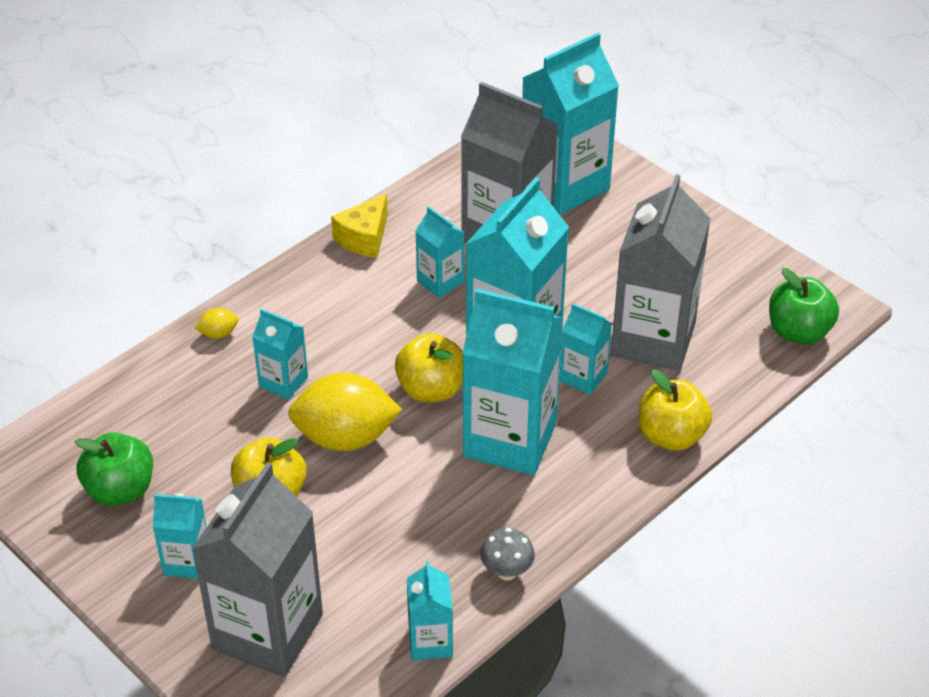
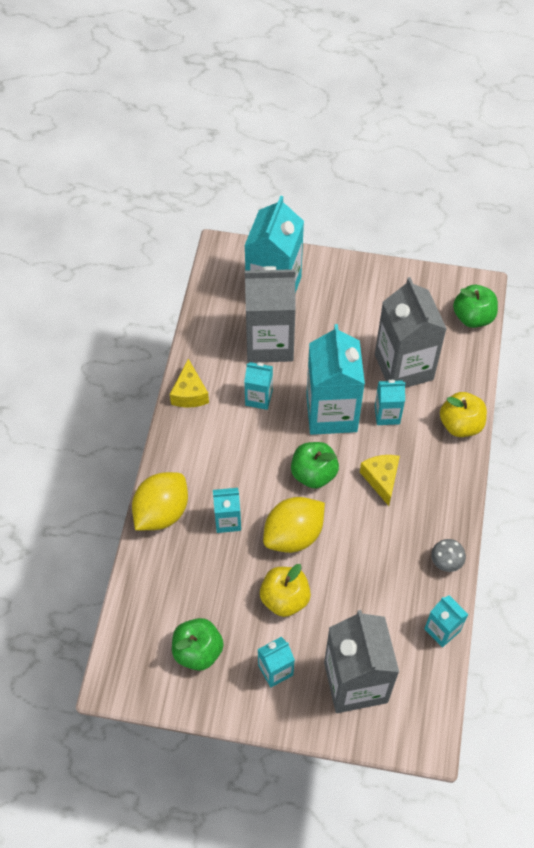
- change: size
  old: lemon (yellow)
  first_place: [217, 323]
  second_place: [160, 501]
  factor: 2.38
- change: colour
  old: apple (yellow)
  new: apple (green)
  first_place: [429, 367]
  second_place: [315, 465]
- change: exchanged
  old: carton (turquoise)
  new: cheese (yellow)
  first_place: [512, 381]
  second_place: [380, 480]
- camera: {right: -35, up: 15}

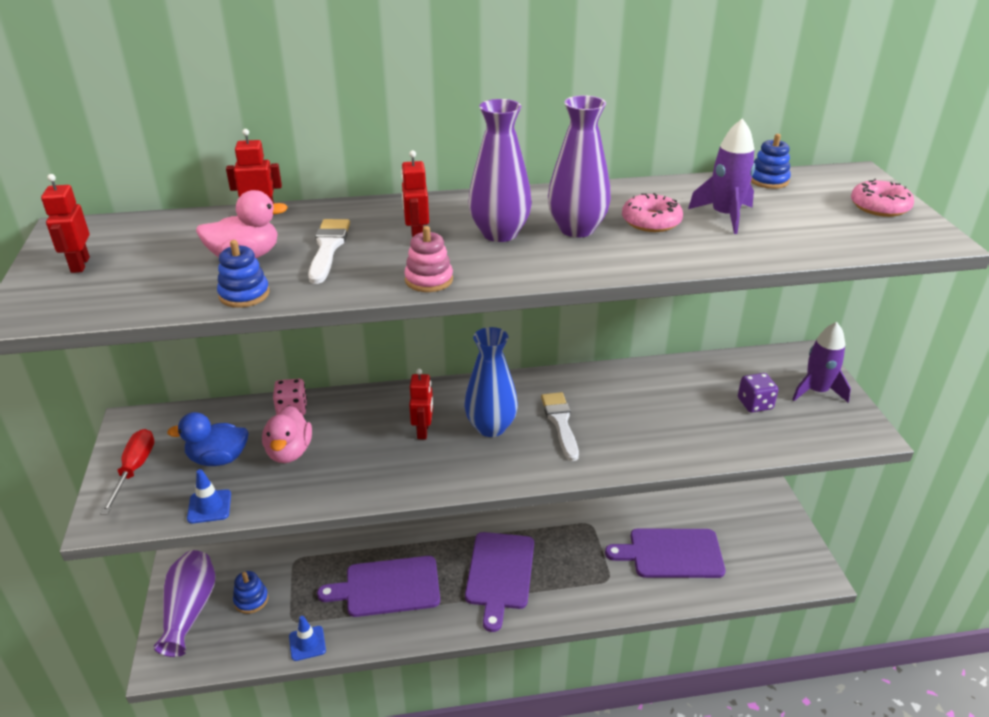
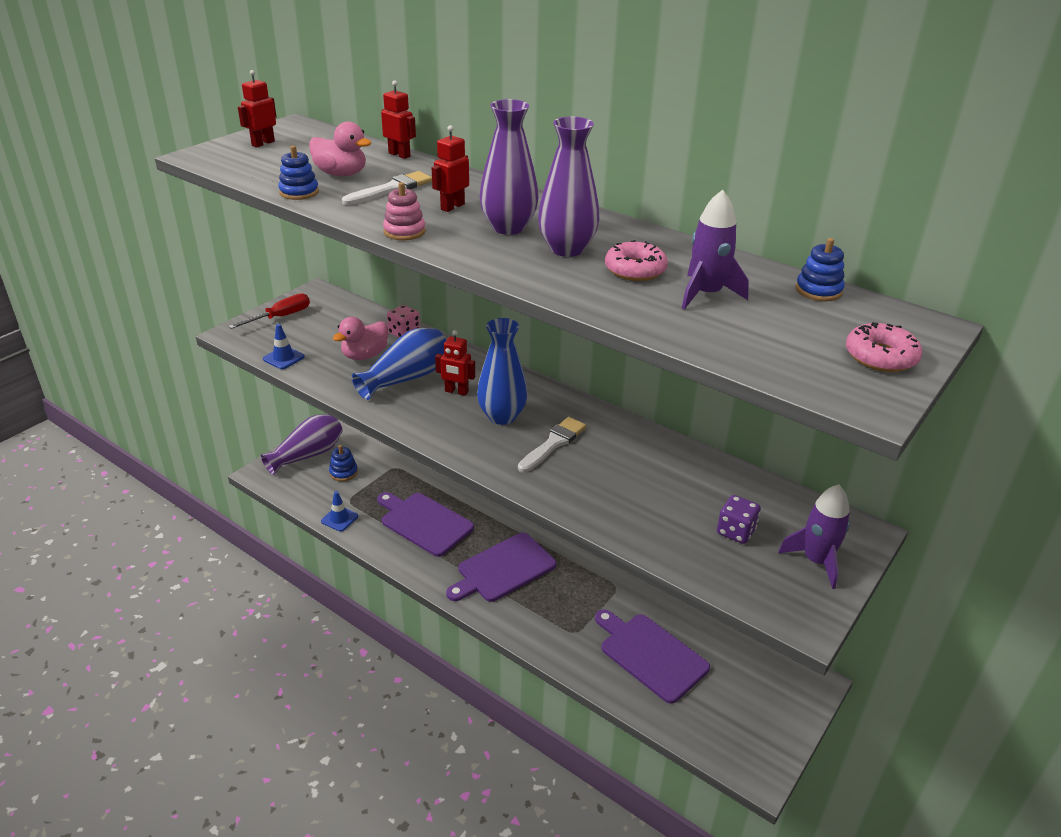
- change: appeared
  new: vase (blue)
  second_place: [399, 364]
- change: spun
  old: robot (red)
  first_place: [421, 404]
  second_place: [455, 363]
  degrees: 60
- change: missing
  old: duck (blue)
  first_place: [207, 439]
- camera: {right: 45, up: 0}

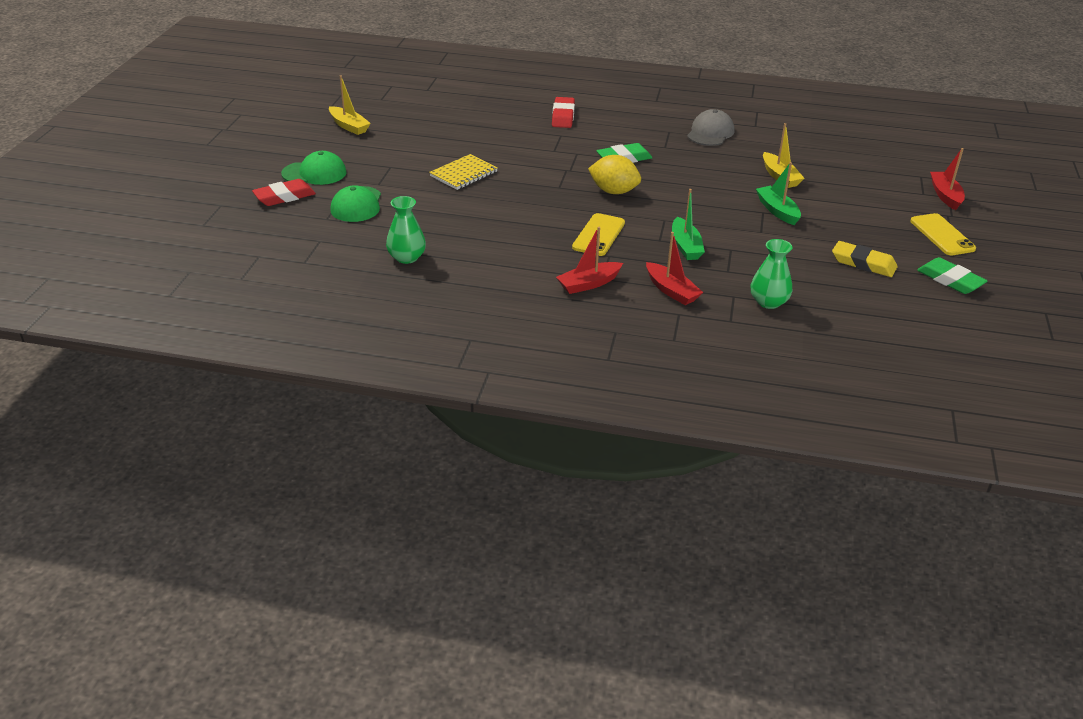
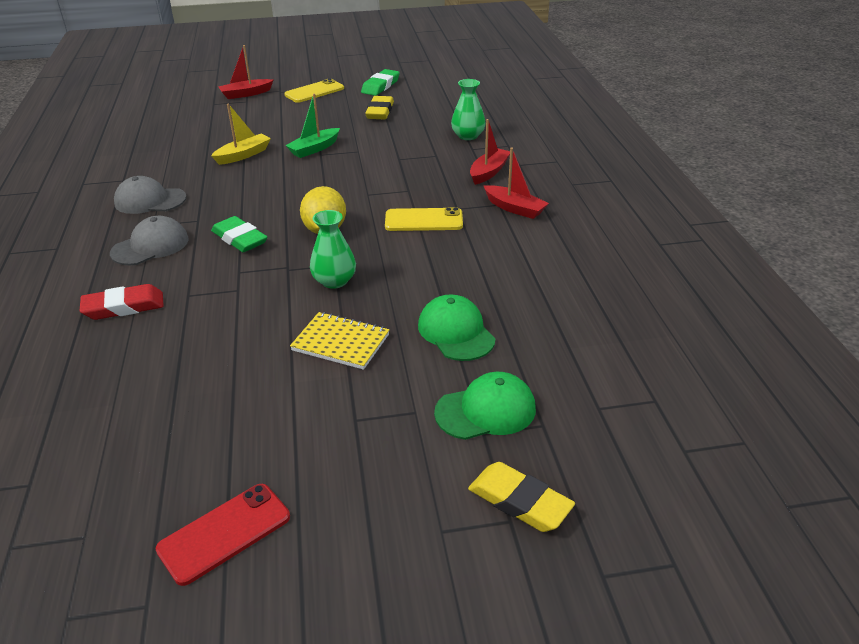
- change: appeared
  new: cap (grey)
  second_place: [149, 240]
- change: exchanged
  old: boat (yellow)
  new: phone (red)
  first_place: [350, 105]
  second_place: [223, 535]
- change: relocated
  old: vase (green)
  first_place: [406, 230]
  second_place: [333, 249]
- change: relocated
  old: cap (green)
  first_place: [314, 168]
  second_place: [457, 327]
- change: colour
  old: eraser (red)
  new: eraser (yellow)
  first_place: [284, 192]
  second_place: [521, 497]
- change: missing
  old: boat (green)
  first_place: [688, 224]
- camera: {right: -110, up: 0}

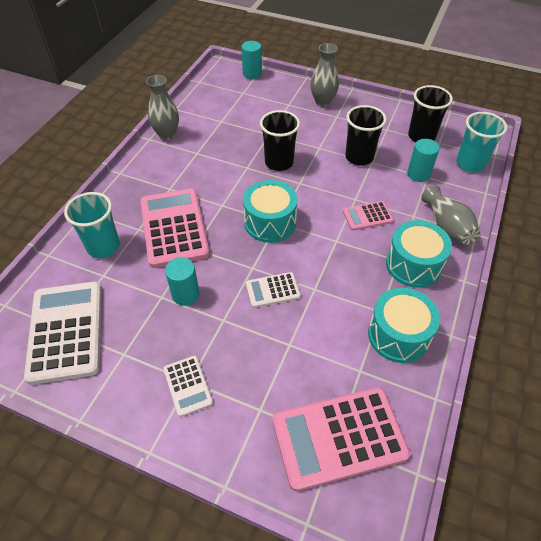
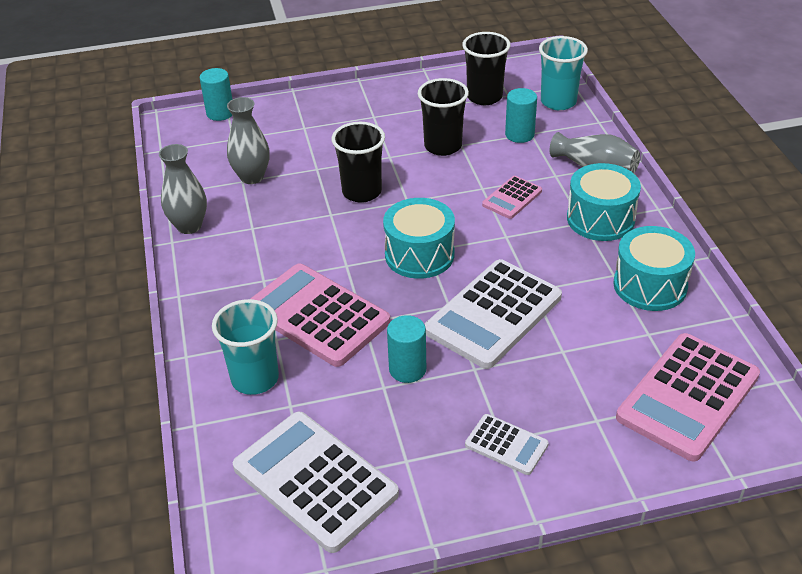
- change: relocated
  old: vase (grey)
  first_place: [324, 74]
  second_place: [248, 140]
- change: size
  old: calculator (white)
  first_place: [273, 290]
  second_place: [493, 314]
  factor: 2.01
- camera: {right: -35, up: -10}

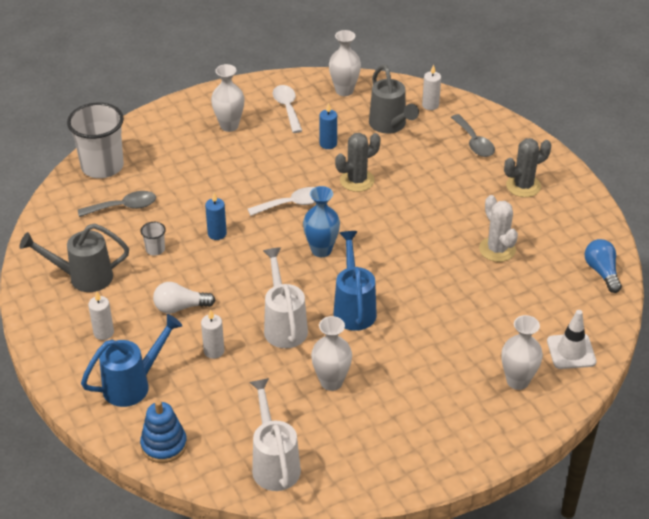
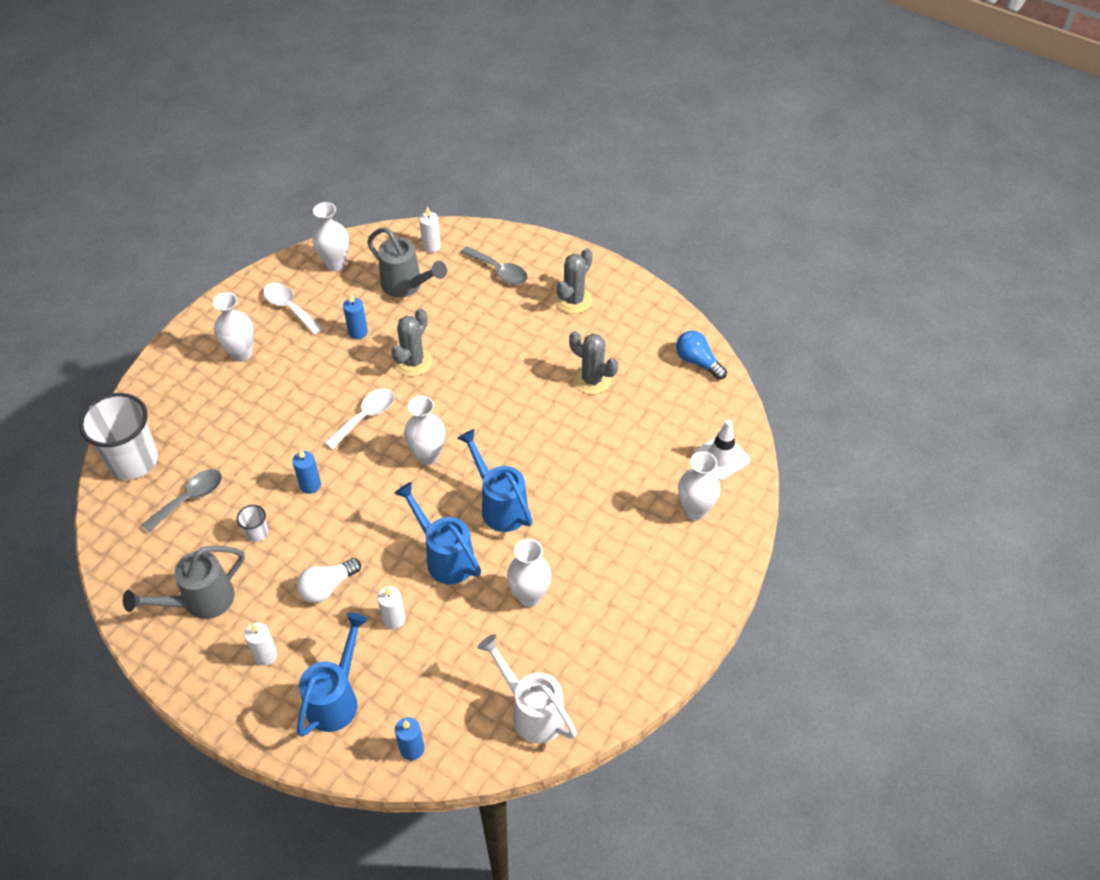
- change: colour
  old: watering can (white)
  new: watering can (blue)
  first_place: [285, 297]
  second_place: [437, 533]
- change: exchanged
  old: stacking toy (blue)
  new: candle (blue)
  first_place: [163, 432]
  second_place: [409, 738]
- change: colour
  old: vase (blue)
  new: vase (white)
  first_place: [321, 221]
  second_place: [424, 430]
- change: colour
  old: cactus (white)
  new: cactus (grey)
  first_place: [498, 228]
  second_place: [593, 362]
- camera: {right: -30, up: 10}

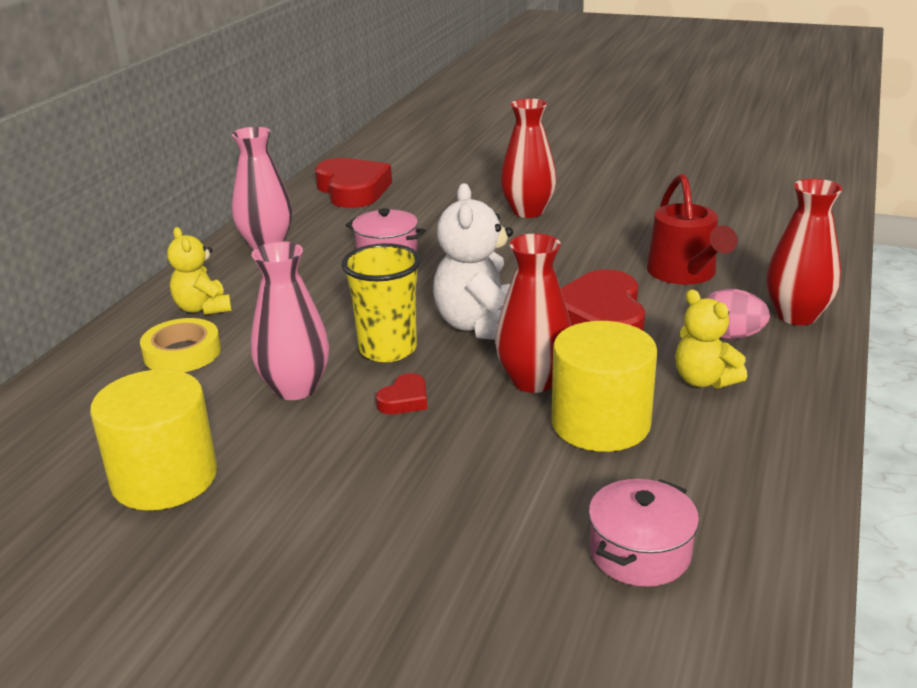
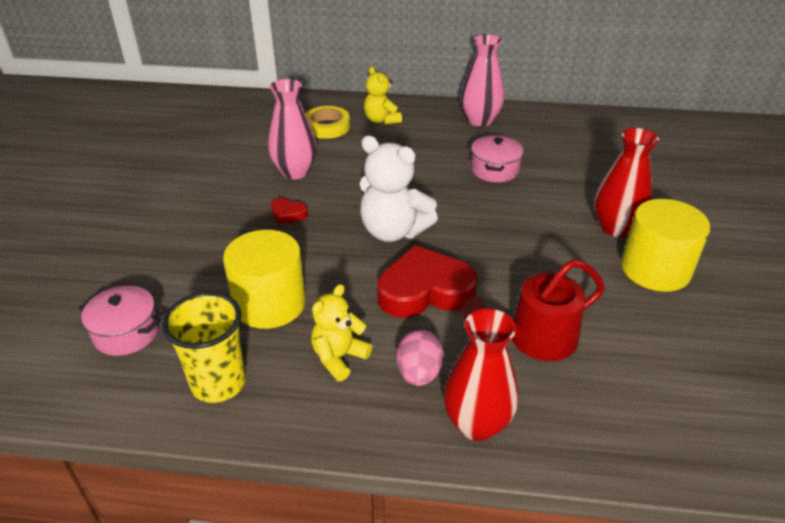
- change: relocated
  old: cup (yellow)
  first_place: [381, 302]
  second_place: [204, 347]
- change: spun
  old: teddy bear (white)
  first_place: [473, 261]
  second_place: [399, 188]
  degrees: -135
- change: spun
  old: teddy bear (yellow)
  first_place: [199, 271]
  second_place: [383, 95]
  degrees: -75
- change: relocated
  old: cylinder (yellow)
  first_place: [153, 439]
  second_place: [665, 245]
- change: missing
  old: heart (red)
  first_place: [353, 183]
- change: missing
  old: vase (red)
  first_place: [533, 313]
- camera: {right: 75, up: 10}

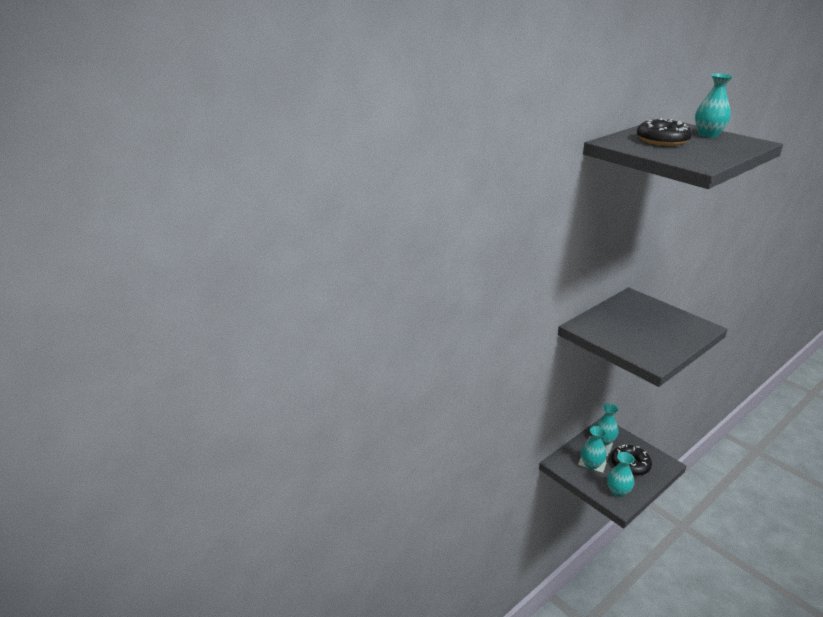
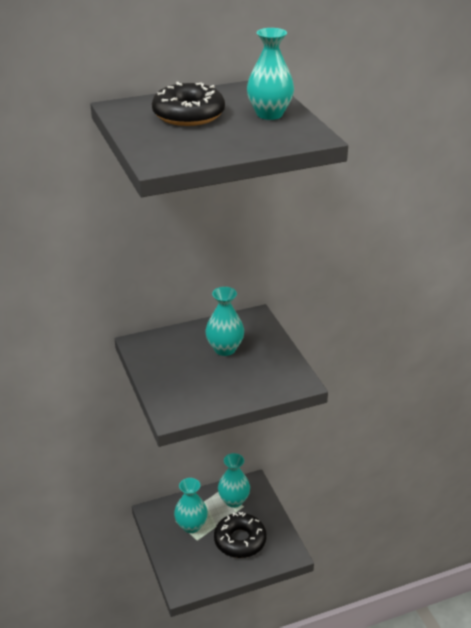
- change: relocated
  old: vase (turquoise)
  first_place: [621, 474]
  second_place: [225, 321]
- camera: {right: 20, up: 5}

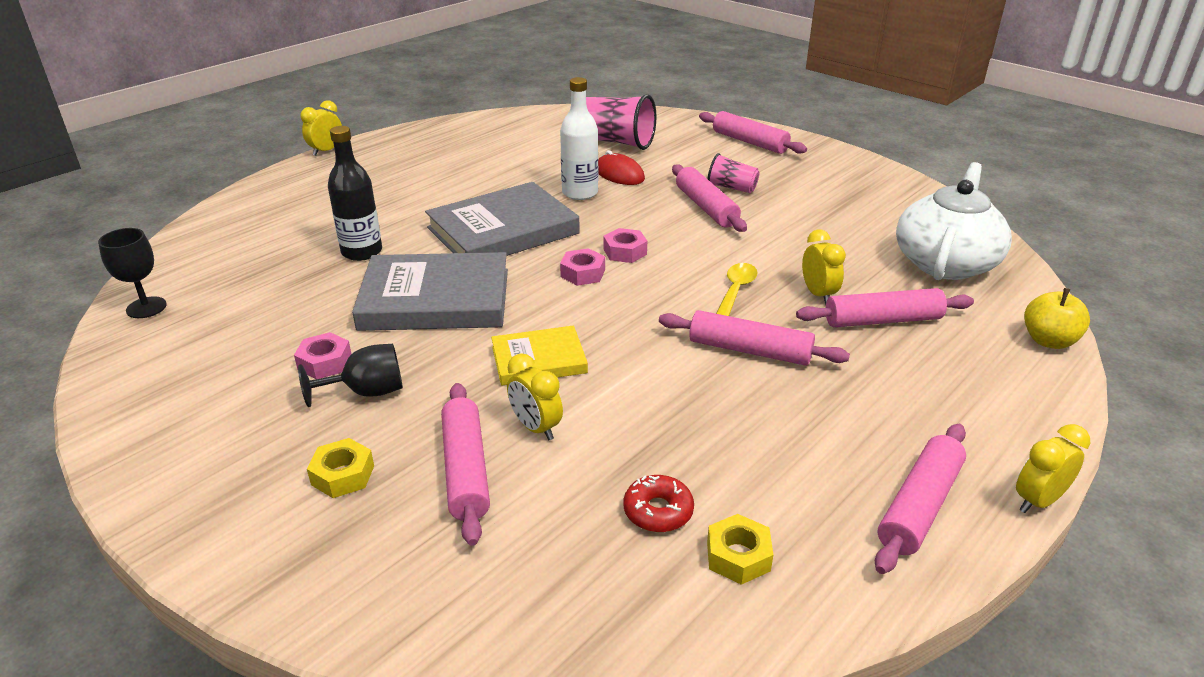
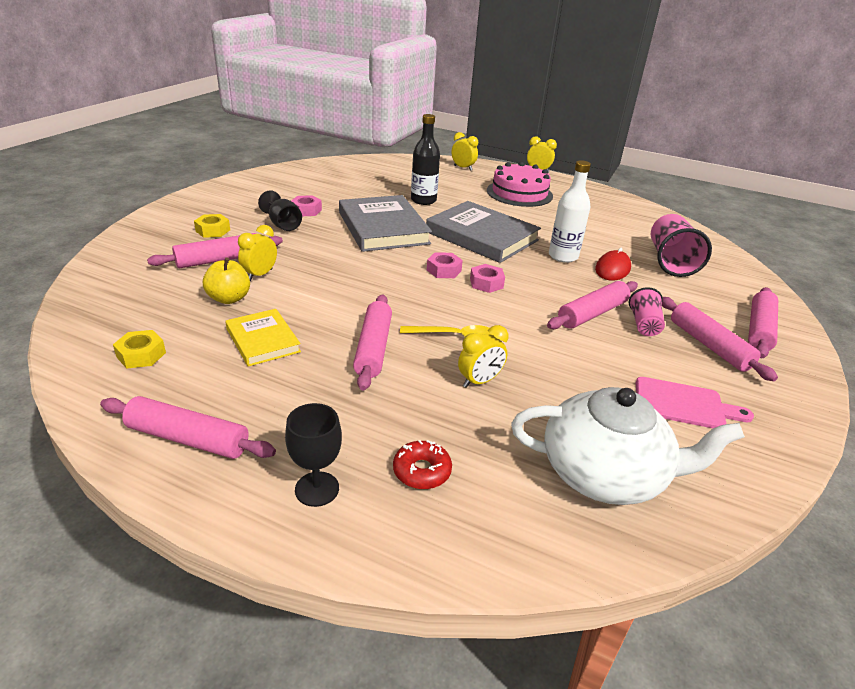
- change: relocated
  old: apple (yellow)
  first_place: [1057, 318]
  second_place: [226, 281]
- change: relocated
  old: book (yellow)
  first_place: [539, 356]
  second_place: [263, 338]
- change: relocated
  old: goblet (black)
  first_place: [132, 273]
  second_place: [313, 455]
- change: relocated
  old: donut (red)
  first_place: [659, 503]
  second_place: [422, 464]
- change: relocated
  old: clock (yellow)
  first_place: [1053, 468]
  second_place: [464, 151]
- change: appeared
  new: cake (pink)
  second_place: [520, 184]
- change: appeared
  new: cutting board (pink)
  second_place: [695, 402]
- change: relocated
  old: rolling pin (pink)
  first_place: [885, 307]
  second_place: [720, 339]
- camera: {right: 70, up: 0}

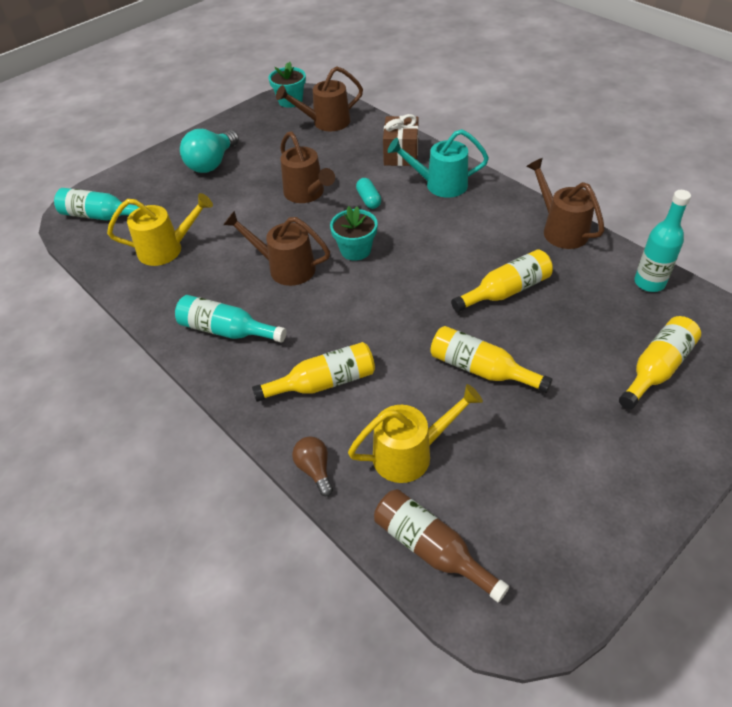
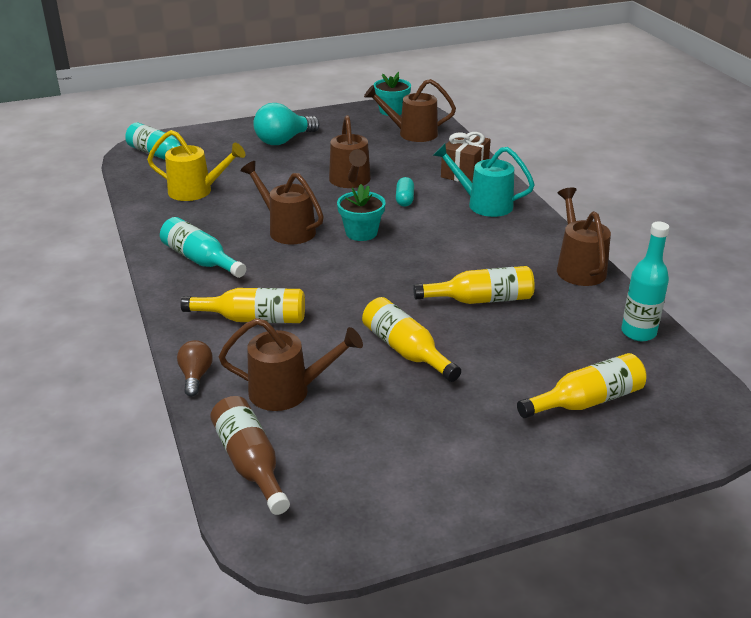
- change: colour
  old: watering can (yellow)
  new: watering can (brown)
  first_place: [415, 433]
  second_place: [291, 364]
- camera: {right: 20, up: -15}

